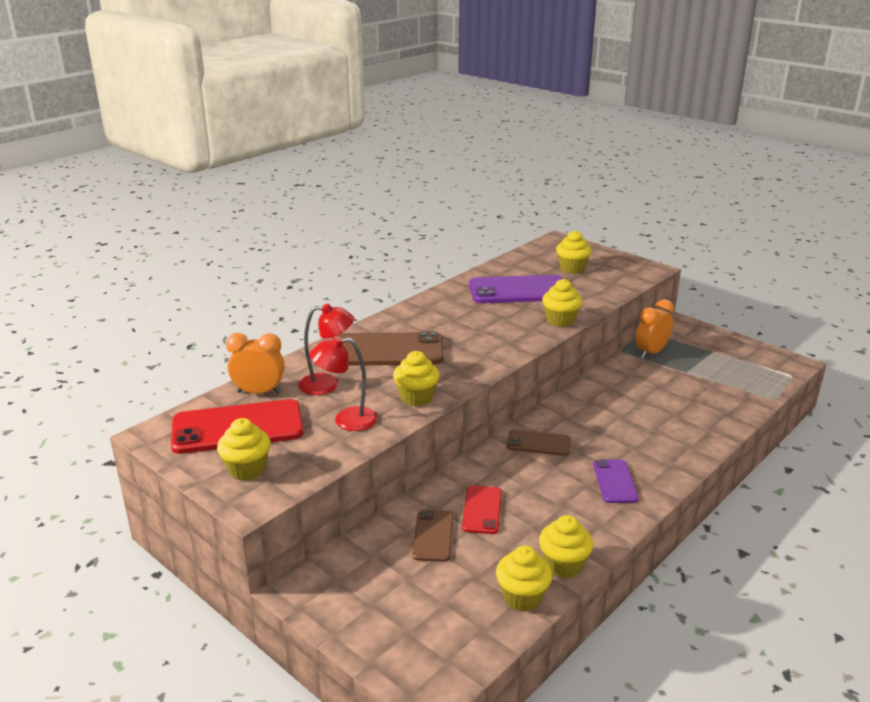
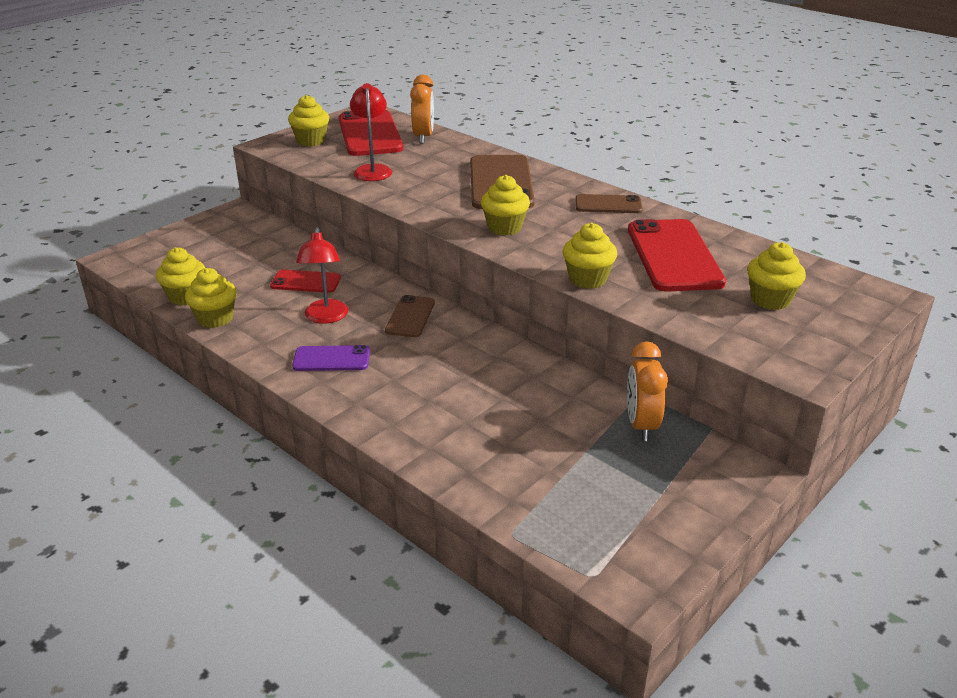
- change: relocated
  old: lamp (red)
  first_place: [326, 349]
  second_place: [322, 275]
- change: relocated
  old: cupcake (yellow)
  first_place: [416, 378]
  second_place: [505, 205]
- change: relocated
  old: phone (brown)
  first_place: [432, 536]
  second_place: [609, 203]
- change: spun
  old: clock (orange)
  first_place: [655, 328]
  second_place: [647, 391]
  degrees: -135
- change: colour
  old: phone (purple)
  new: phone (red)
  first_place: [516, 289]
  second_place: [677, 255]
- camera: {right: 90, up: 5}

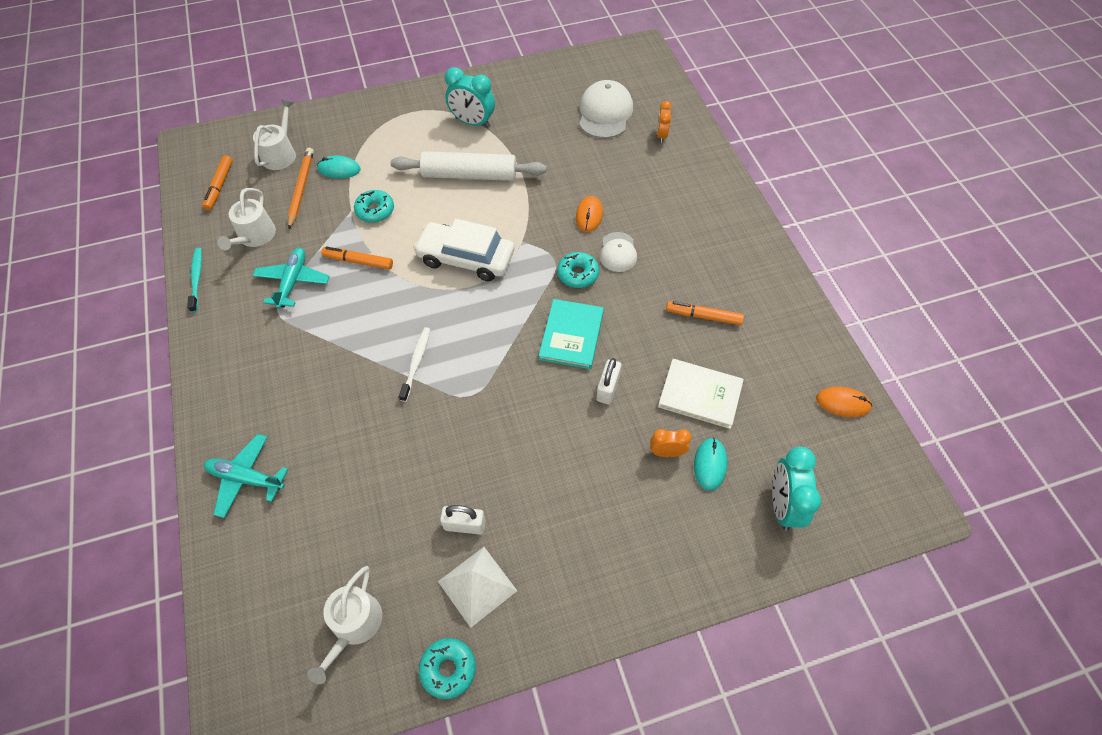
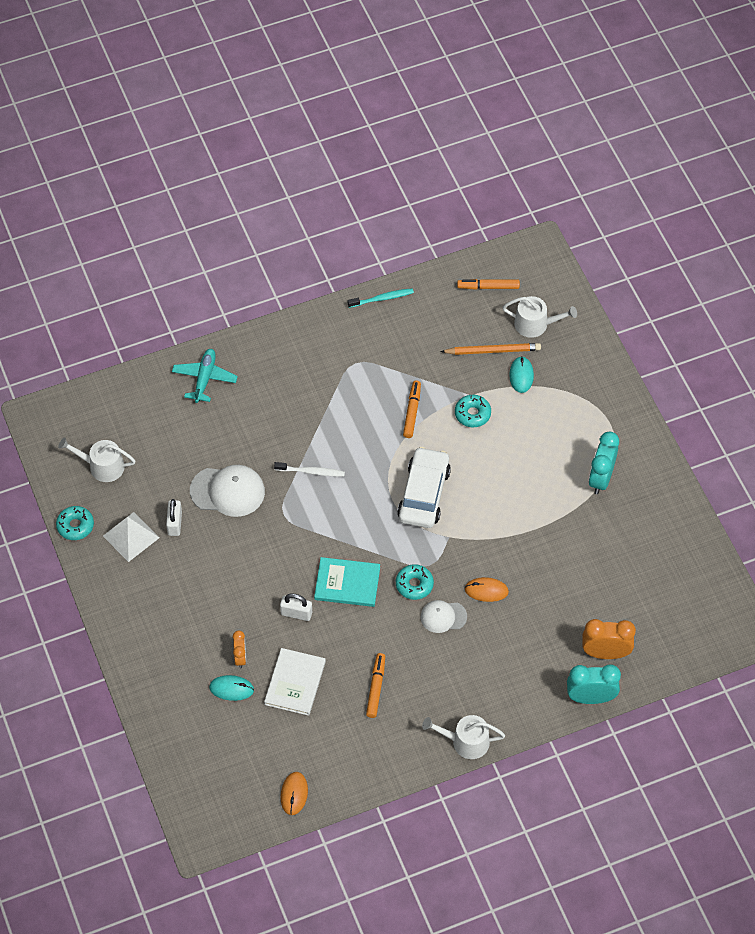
- change: relocated
  old: cap (white)
  first_place: [606, 109]
  second_place: [227, 491]
- change: relocated
  old: watering can (white)
  first_place: [246, 219]
  second_place: [463, 737]
- change: relocated
  old: clock (turquoise)
  first_place: [796, 489]
  second_place: [594, 684]
- change: size
  old: clock (orange)
  first_place: [664, 122]
  second_place: [609, 639]
  factor: 1.72
- change: missing
  old: plane (turquoise)
  first_place: [291, 278]
- change: missing
  old: rolling pin (white)
  first_place: [468, 166]
- camera: {right: 85, up: 0}

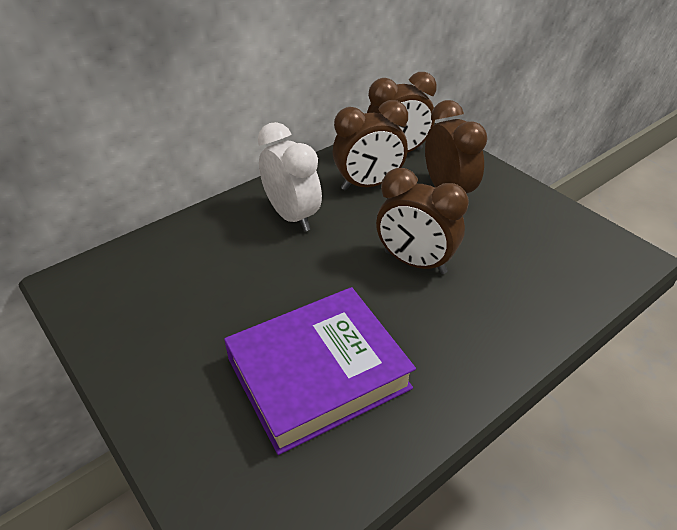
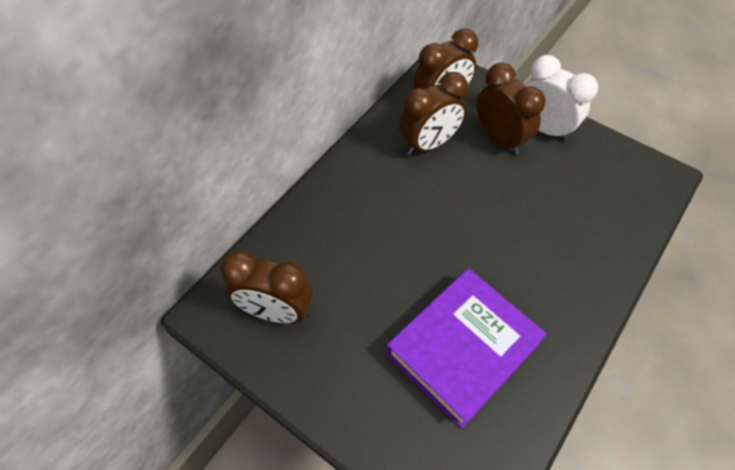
- change: relocated
  old: clock (brown)
  first_place: [422, 221]
  second_place: [266, 286]
- change: relocated
  old: clock (white)
  first_place: [290, 176]
  second_place: [561, 98]
- camera: {right: -15, up: 15}

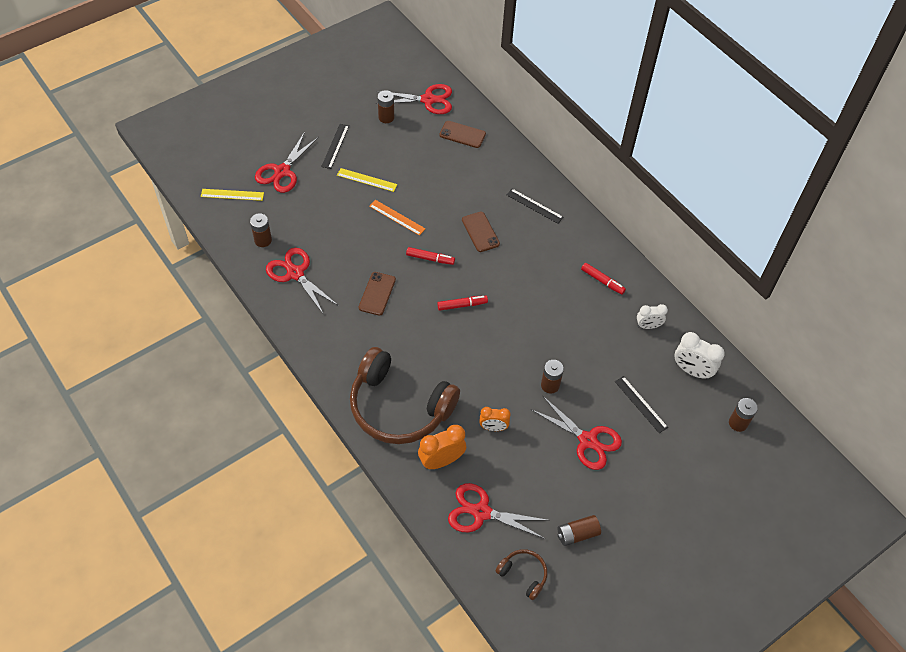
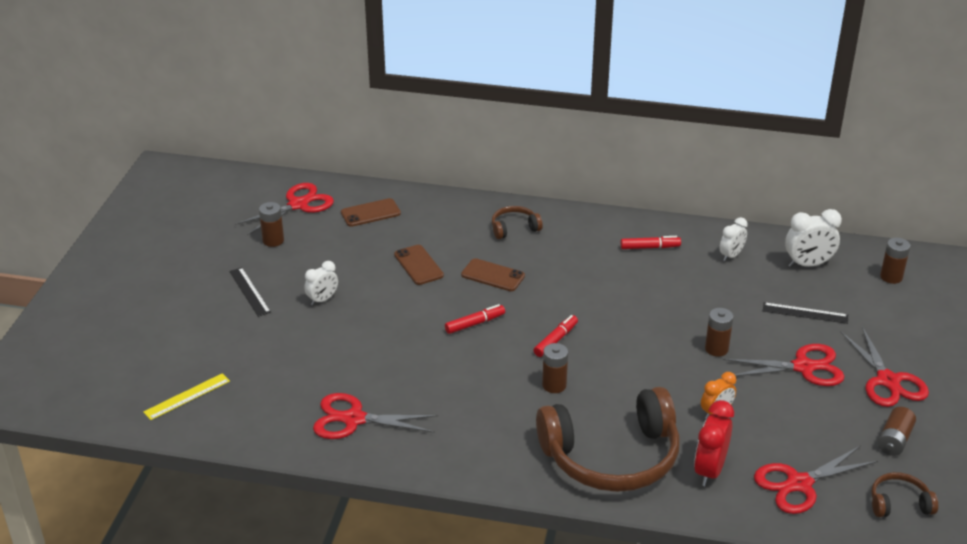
- change: exchanged
  old: ruler (yellow)
  new: clock (white)
  first_place: [367, 180]
  second_place: [321, 283]
- change: relocated
  old: phone (brown)
  first_place: [377, 294]
  second_place: [419, 265]
- change: exchanged
  old: ruler (black)
  new: headphones (brown)
  first_place: [535, 206]
  second_place: [517, 222]
- change: relocated
  old: battery (brown)
  first_place: [261, 230]
  second_place: [555, 368]
- change: colour
  old: clock (orange)
  new: clock (red)
  first_place: [442, 447]
  second_place: [714, 443]
- change: relocated
  old: scissors (red)
  first_place: [287, 162]
  second_place: [884, 366]
- change: missing
  old: ruler (orange)
  first_place: [397, 218]
- camera: {right: -40, up: -20}

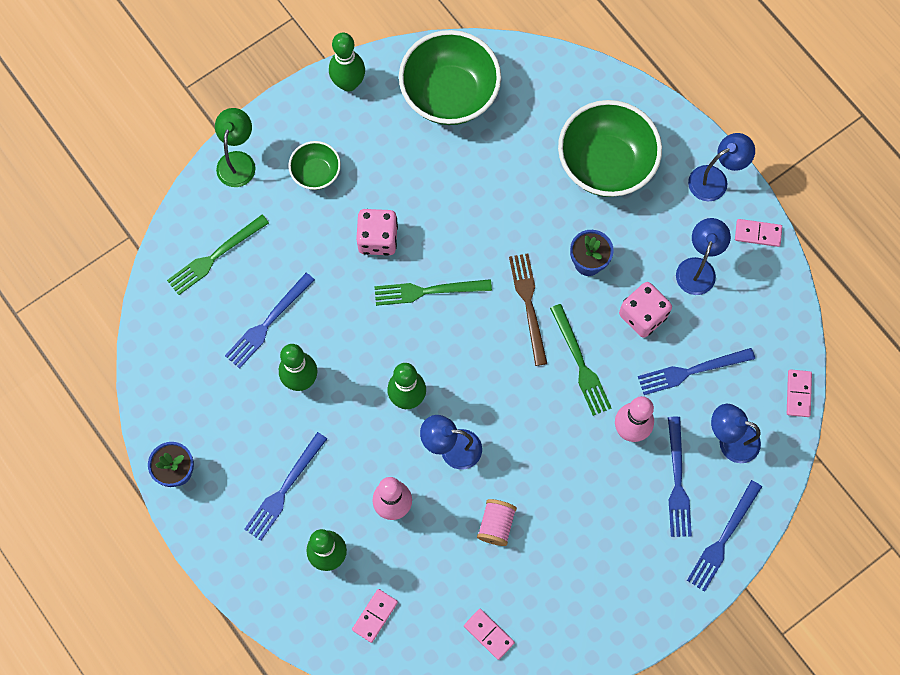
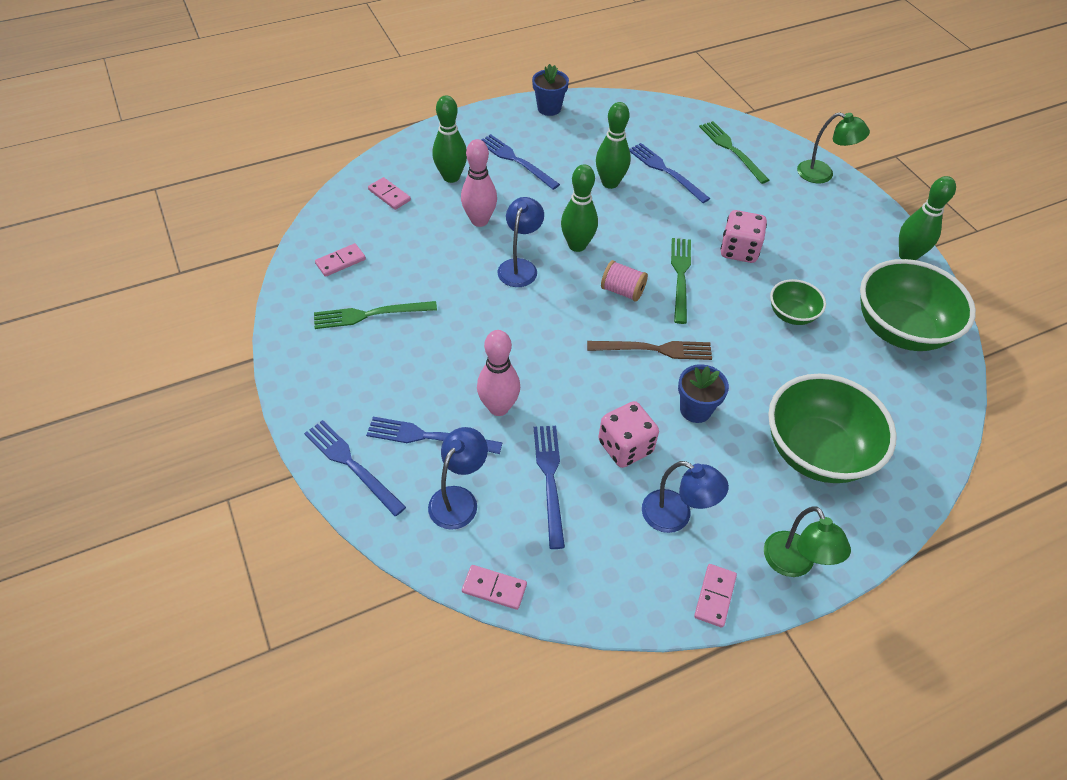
- change: relocated
  old: fork (green)
  first_place: [580, 360]
  second_place: [375, 315]
- change: relocated
  old: spool (pink)
  first_place: [497, 522]
  second_place: [624, 281]
- change: colour
  old: lamp (blue)
  new: lamp (green)
  first_place: [721, 167]
  second_place: [807, 542]
- change: relocated
  old: bowl (green)
  first_place: [314, 165]
  second_place: [798, 302]
- camera: {right: 100, up: -20}

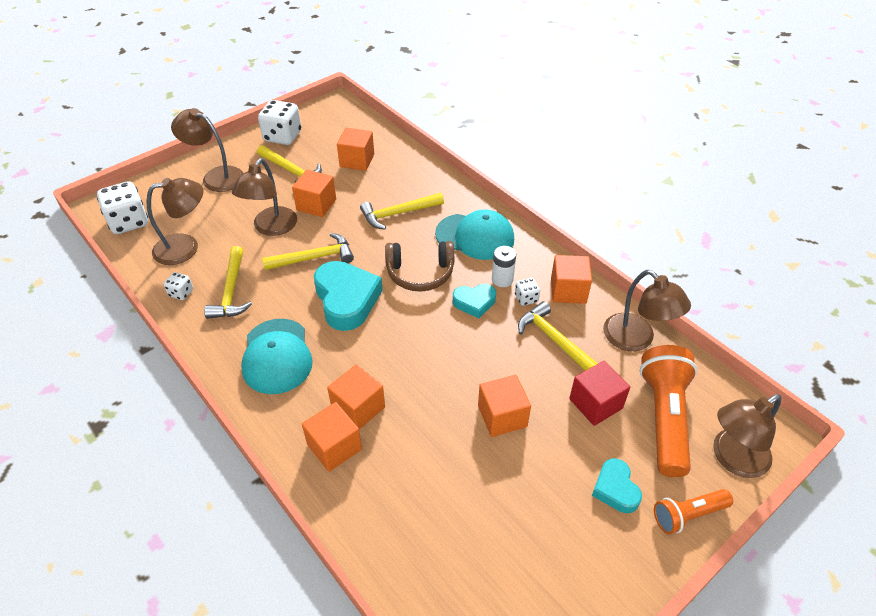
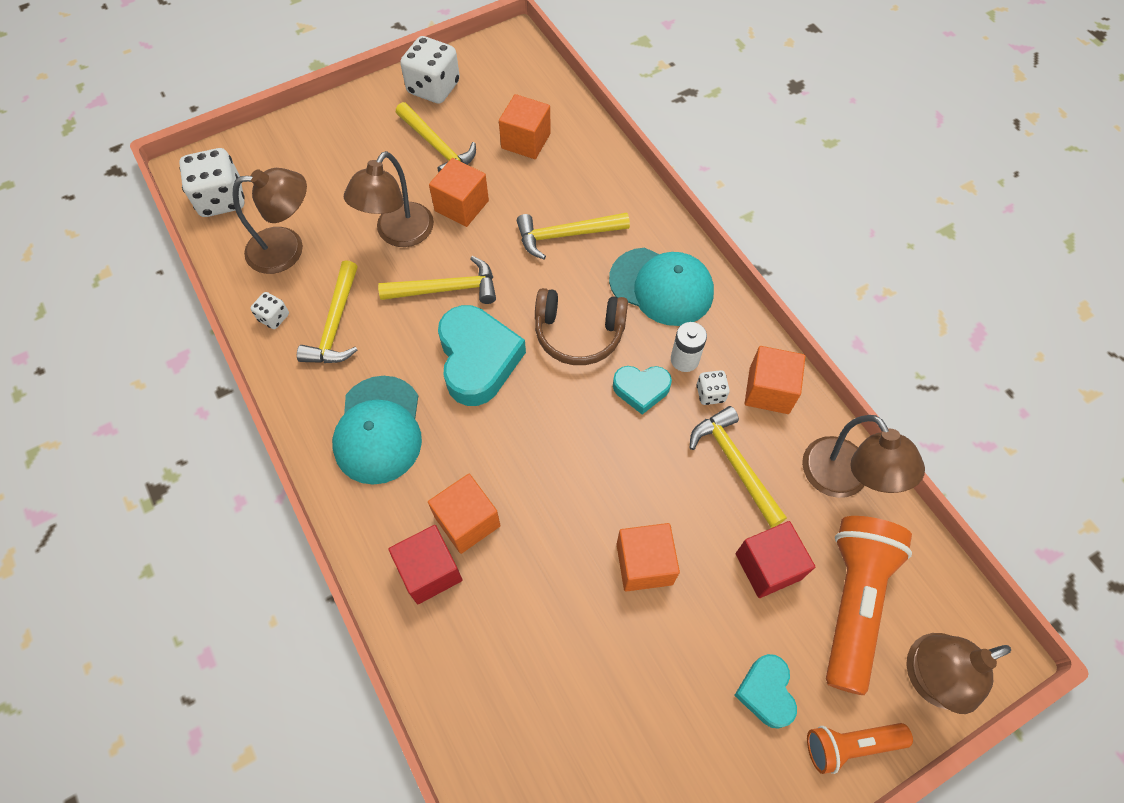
- change: colour
  old: cube (orange)
  new: cube (red)
  first_place: [332, 437]
  second_place: [425, 564]
- change: missing
  old: lamp (brown)
  first_place: [207, 150]
- camera: {right: 10, up: 15}

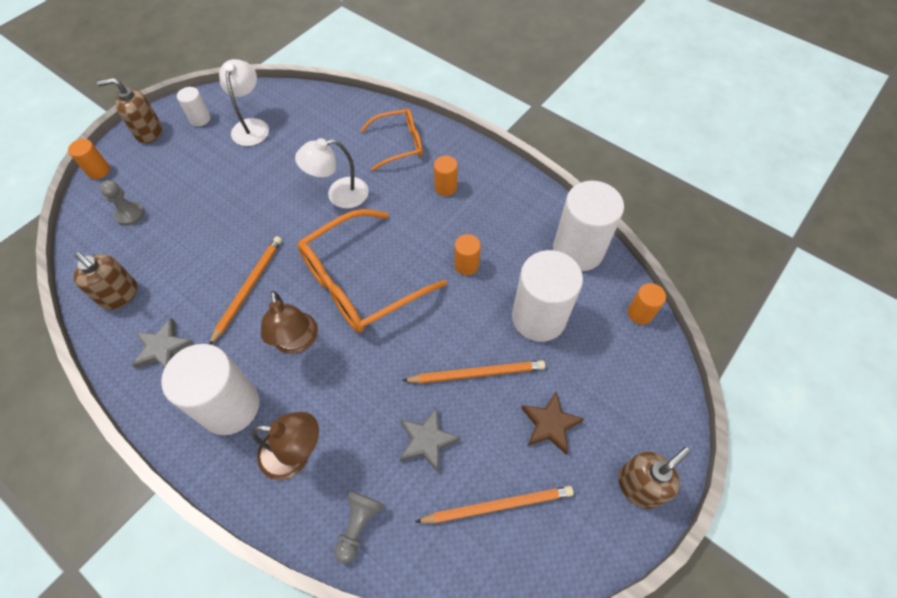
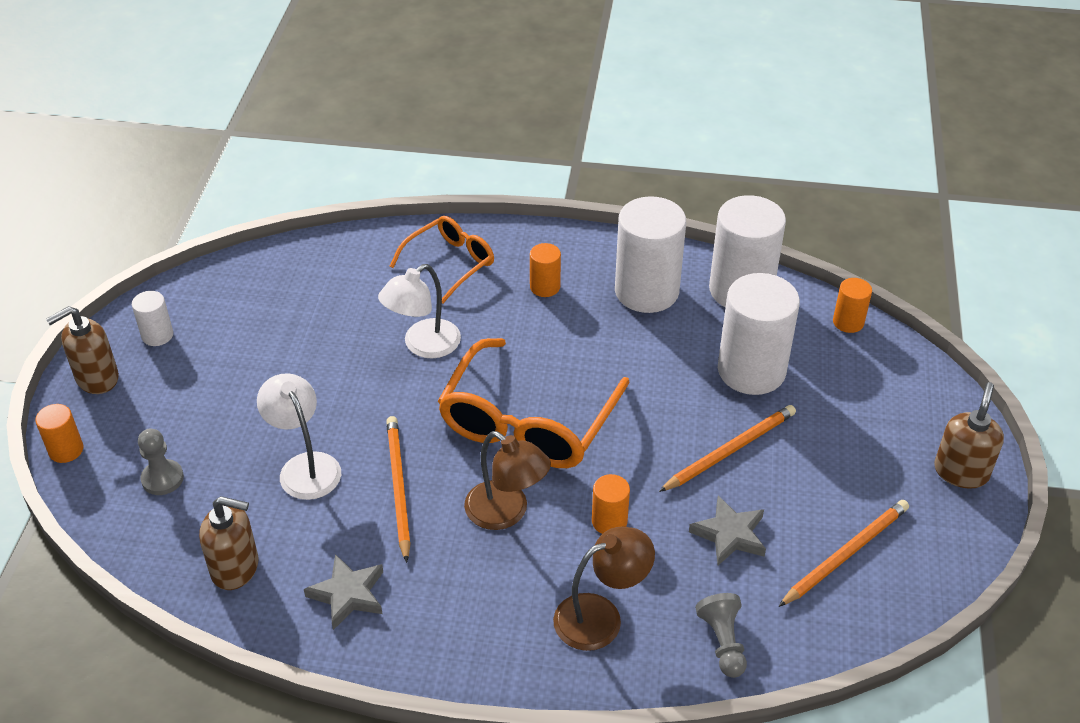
- change: relocated
  old: lamp (white)
  first_place: [244, 102]
  second_place: [299, 436]
- change: relocated
  old: cylinder (orange)
  first_place: [467, 254]
  second_place: [611, 504]
- change: relocated
  old: cylinder (white)
  first_place: [210, 389]
  second_place: [650, 254]
- change: missing
  old: star (brown)
  first_place: [552, 423]
- camera: {right: -30, up: -15}

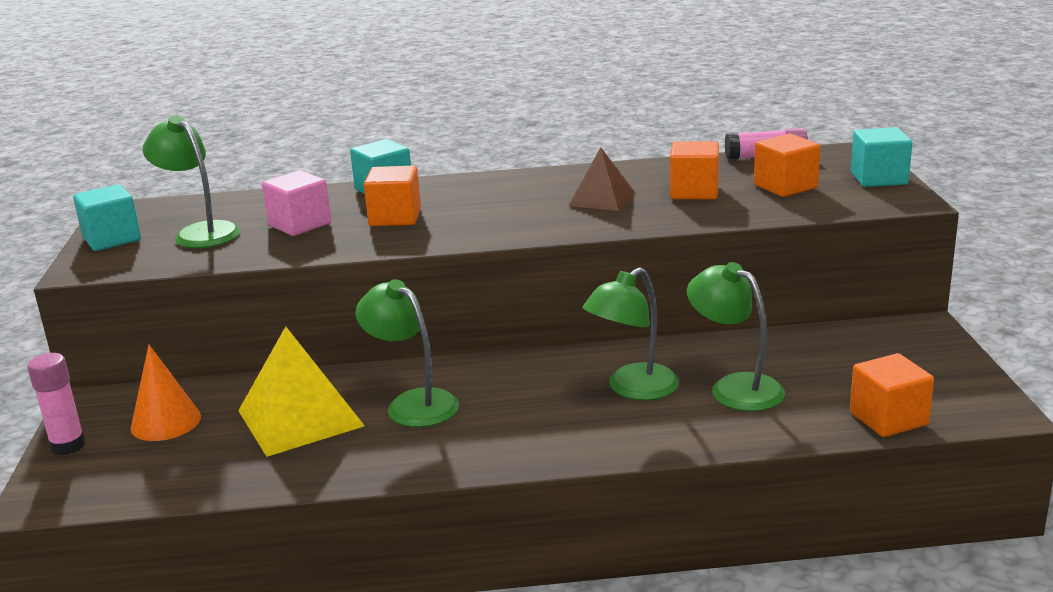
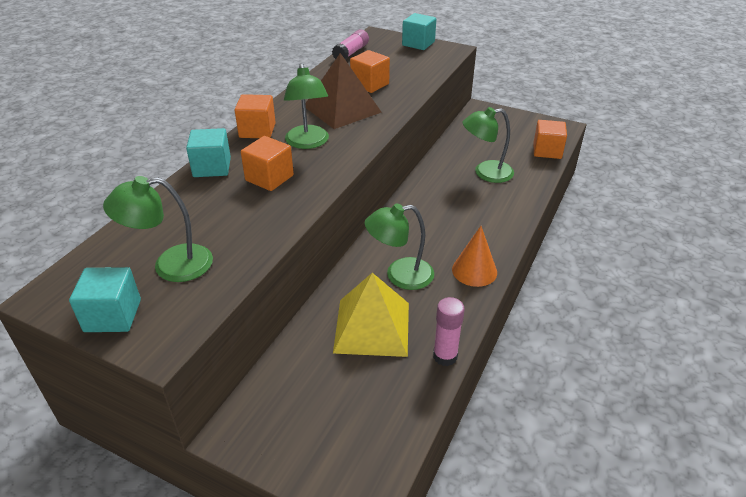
- change: relocated
  old: cube (orange)
  first_place: [787, 165]
  second_place: [255, 116]
- change: relocated
  old: lamp (green)
  first_place: [631, 334]
  second_place: [306, 106]
- change: size
  old: pyramid (brown)
  first_place: [601, 179]
  second_place: [344, 91]
  factor: 1.65
- change: relocated
  old: glue stick (pink)
  first_place: [56, 404]
  second_place: [449, 331]
- change: relocated
  old: cone (orange)
  first_place: [165, 392]
  second_place: [474, 256]
- change: missing
  old: cube (pink)
  first_place: [297, 203]
- camera: {right: -60, up: 15}

